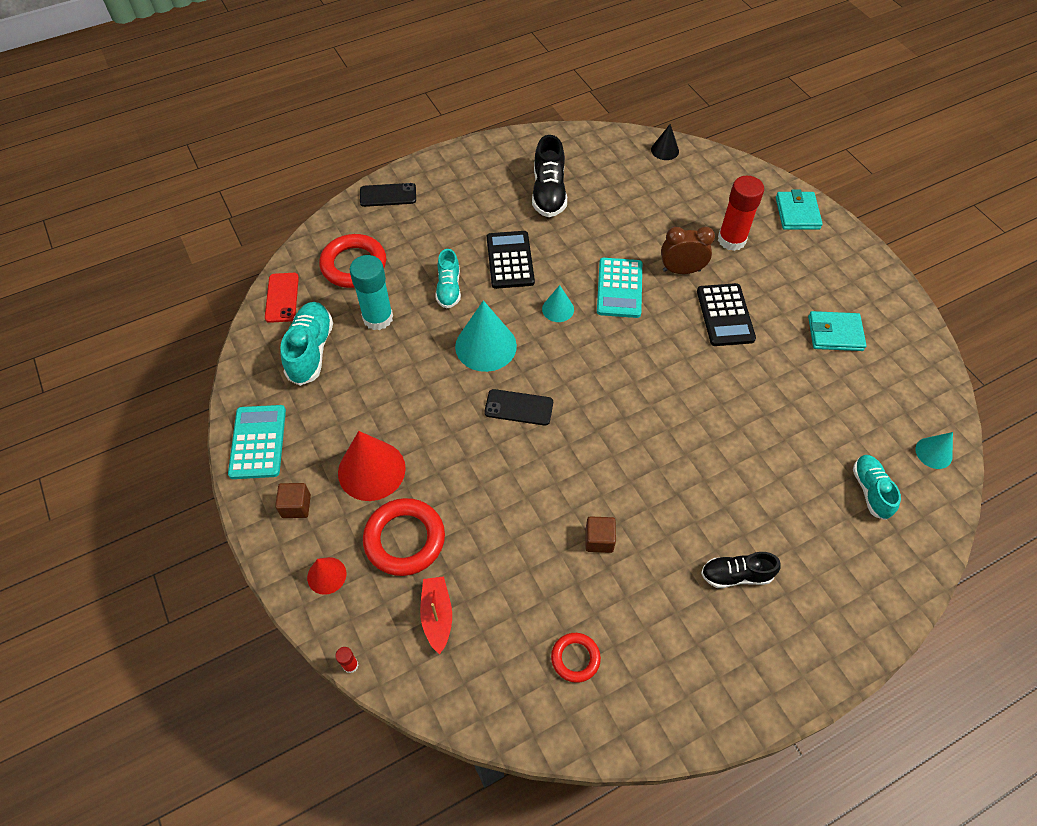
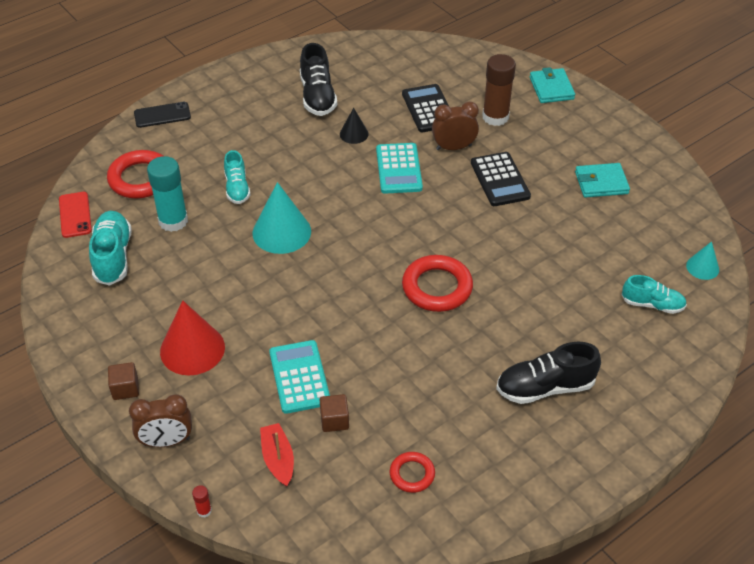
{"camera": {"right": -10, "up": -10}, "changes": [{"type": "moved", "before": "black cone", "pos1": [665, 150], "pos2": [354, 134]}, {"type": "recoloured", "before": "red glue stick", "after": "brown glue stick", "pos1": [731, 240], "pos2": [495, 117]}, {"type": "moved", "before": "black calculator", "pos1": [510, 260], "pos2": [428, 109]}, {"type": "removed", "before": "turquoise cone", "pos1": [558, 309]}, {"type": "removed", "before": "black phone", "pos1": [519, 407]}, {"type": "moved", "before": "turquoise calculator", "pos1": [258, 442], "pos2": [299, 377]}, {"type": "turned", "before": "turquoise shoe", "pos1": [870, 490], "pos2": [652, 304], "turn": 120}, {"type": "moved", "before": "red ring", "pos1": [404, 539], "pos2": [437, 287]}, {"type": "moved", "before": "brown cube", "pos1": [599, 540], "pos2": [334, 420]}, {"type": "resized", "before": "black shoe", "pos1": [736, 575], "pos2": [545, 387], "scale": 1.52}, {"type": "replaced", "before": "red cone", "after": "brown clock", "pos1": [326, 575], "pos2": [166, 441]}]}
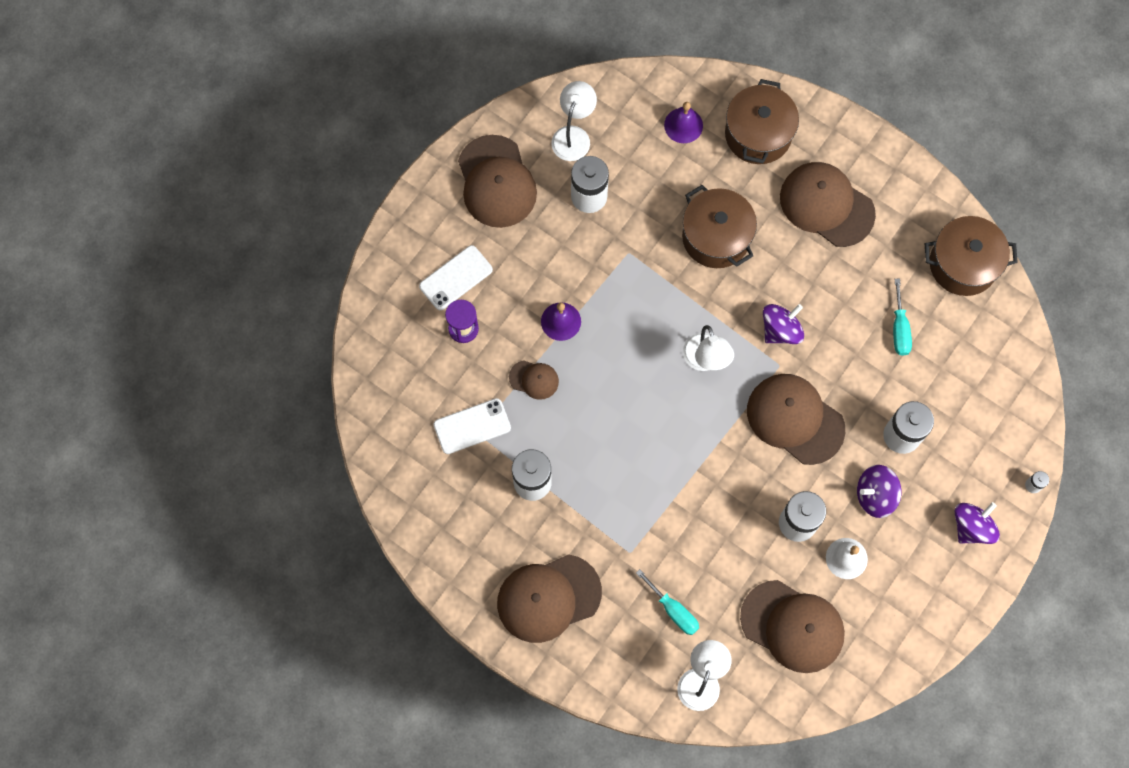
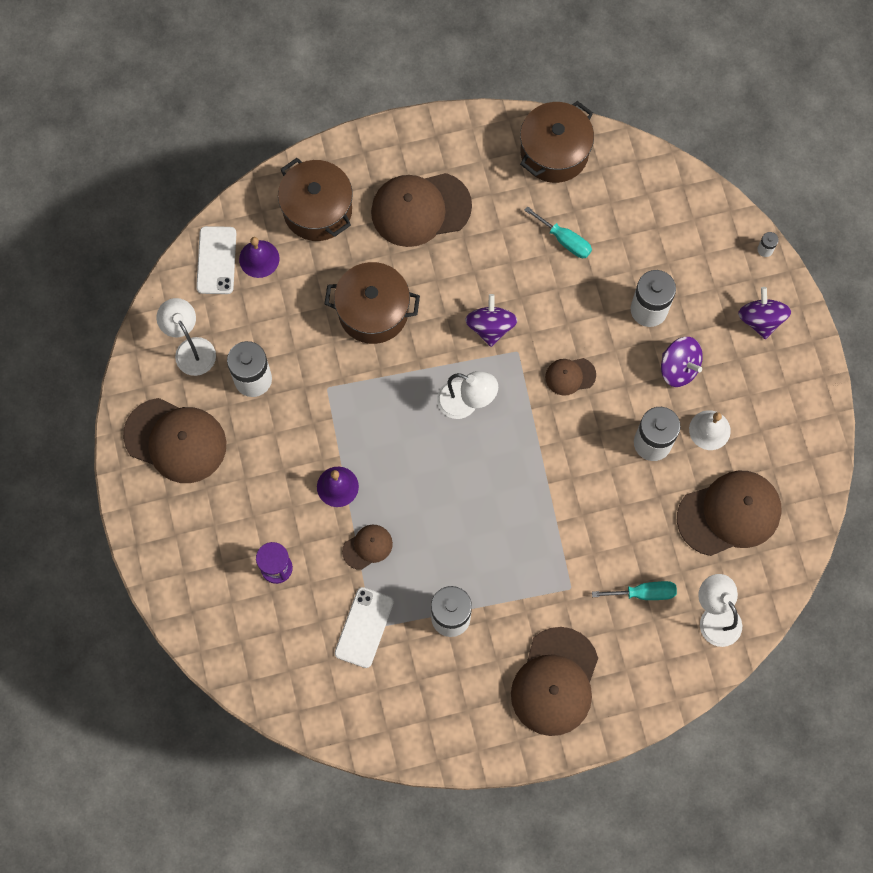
{"camera": {"right": -50, "up": 0}, "changes": [{"type": "moved", "before": "white phone", "pos1": [456, 278], "pos2": [216, 260]}, {"type": "resized", "before": "brown cap", "pos1": [795, 419], "pos2": [570, 376], "scale": 0.49}, {"type": "turned", "before": "purple spinning top", "pos1": [875, 495], "pos2": [678, 368], "turn": -75}]}
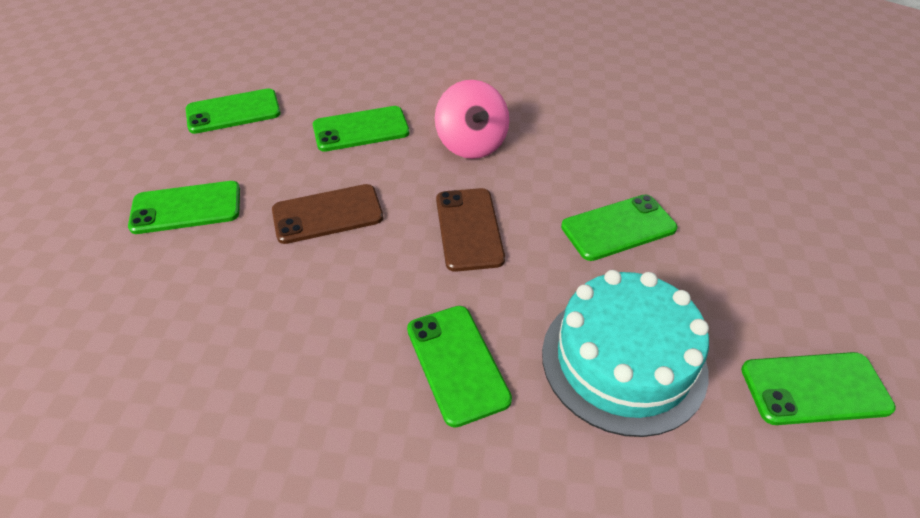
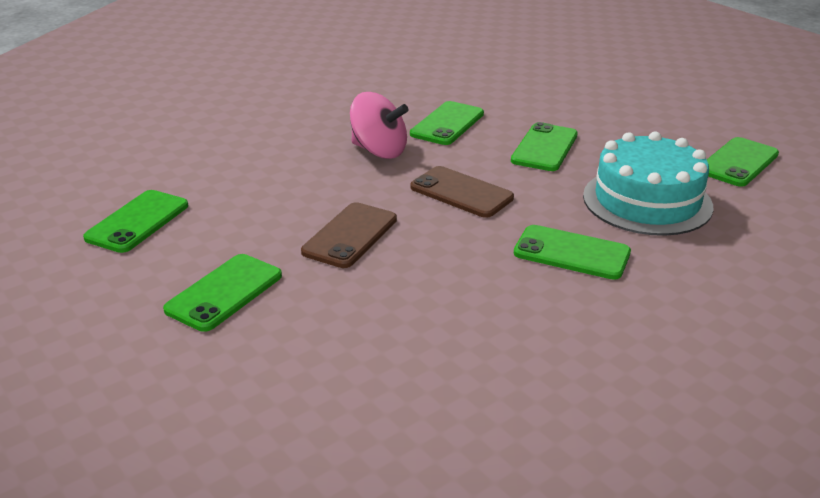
{"camera": {"right": -45, "up": -15}, "changes": [{"type": "moved", "before": "green phone", "pos1": [361, 129], "pos2": [447, 124]}]}
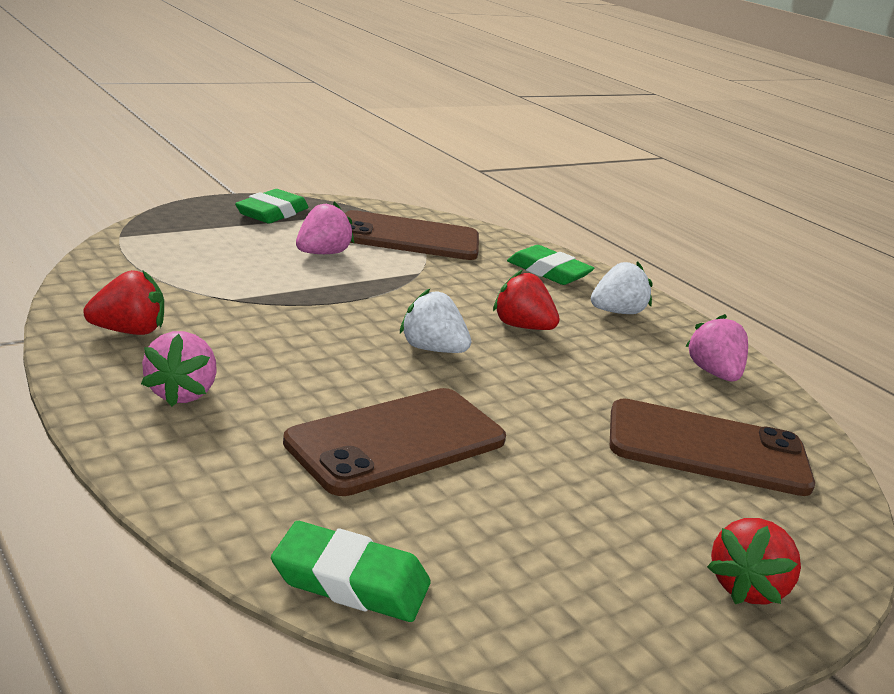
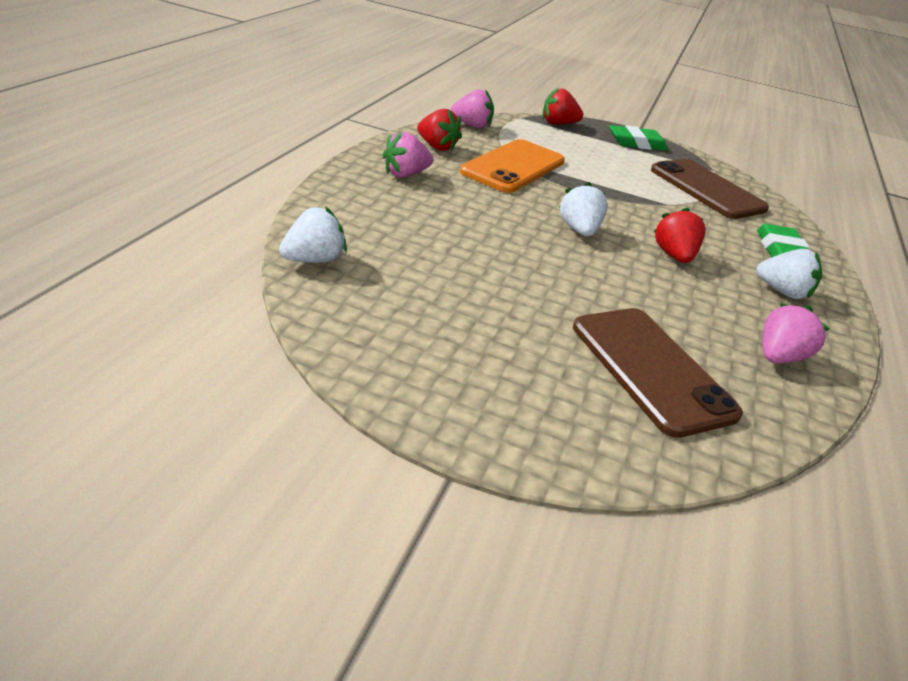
{"camera": {"right": 55, "up": 10}, "changes": [{"type": "moved", "before": "pink strawberry", "pos1": [322, 253], "pos2": [471, 125]}, {"type": "removed", "before": "brown phone", "pos1": [397, 441]}, {"type": "moved", "before": "red strawberry", "pos1": [746, 587], "pos2": [558, 124]}, {"type": "replaced", "before": "green eraser", "after": "white strawberry", "pos1": [350, 581], "pos2": [314, 260]}, {"type": "added", "after": "orange phone", "pos2": [513, 167]}]}
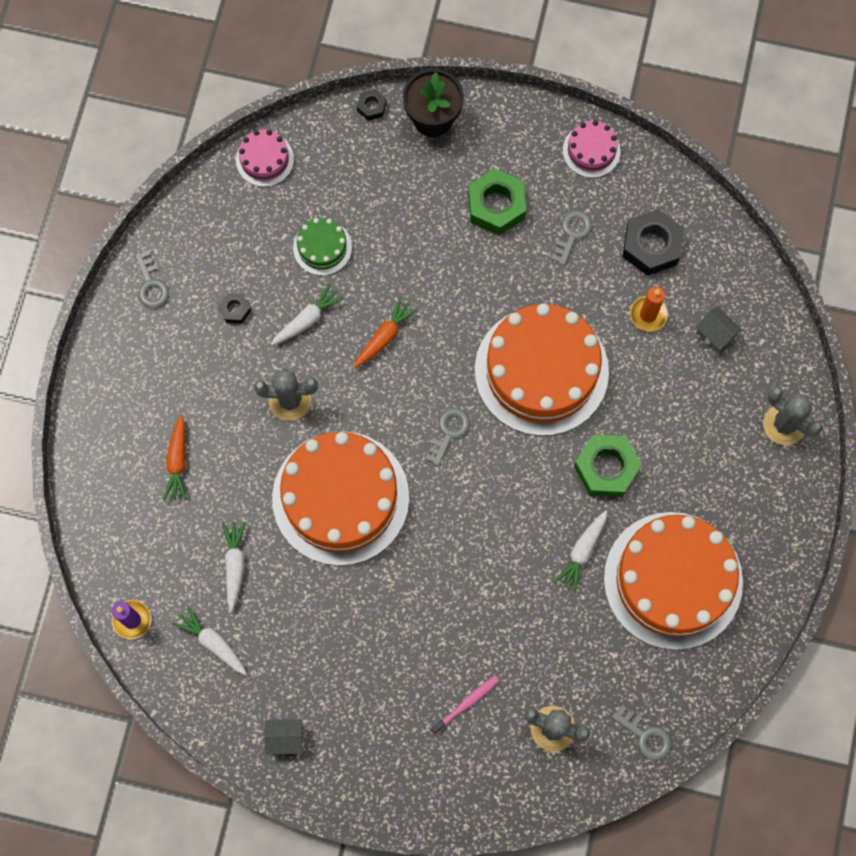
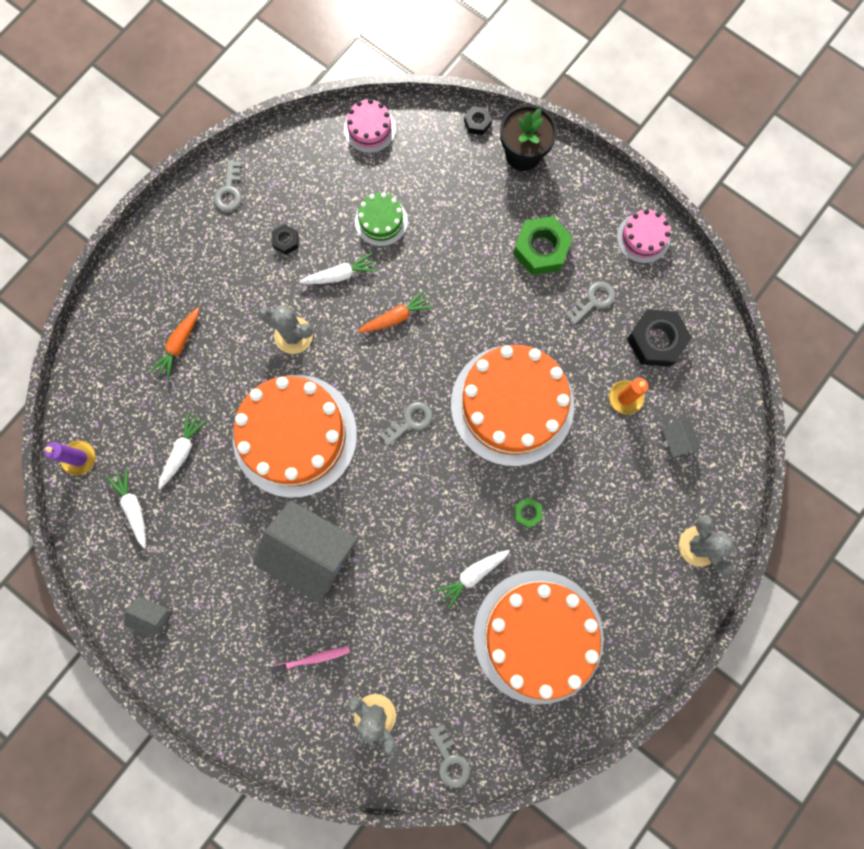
{"camera": {"right": 25, "up": 5}, "changes": [{"type": "resized", "before": "green nut", "pos1": [606, 468], "pos2": [527, 513], "scale": 0.5}, {"type": "added", "after": "grey house", "pos2": [311, 552]}]}
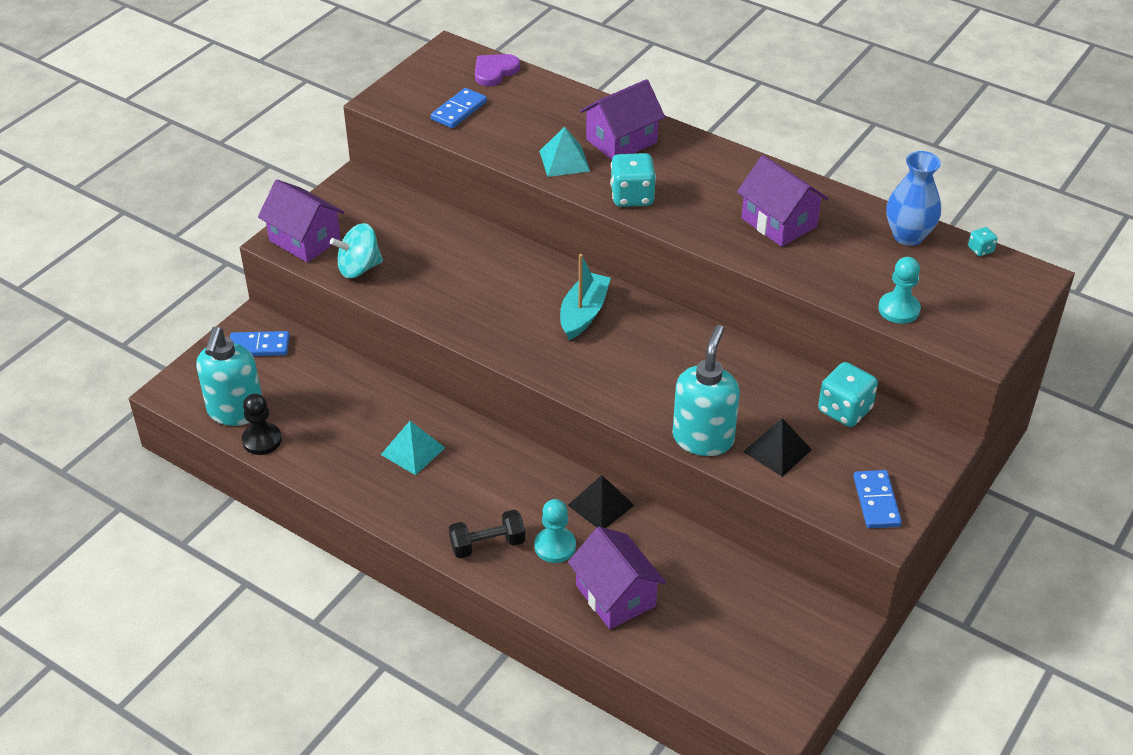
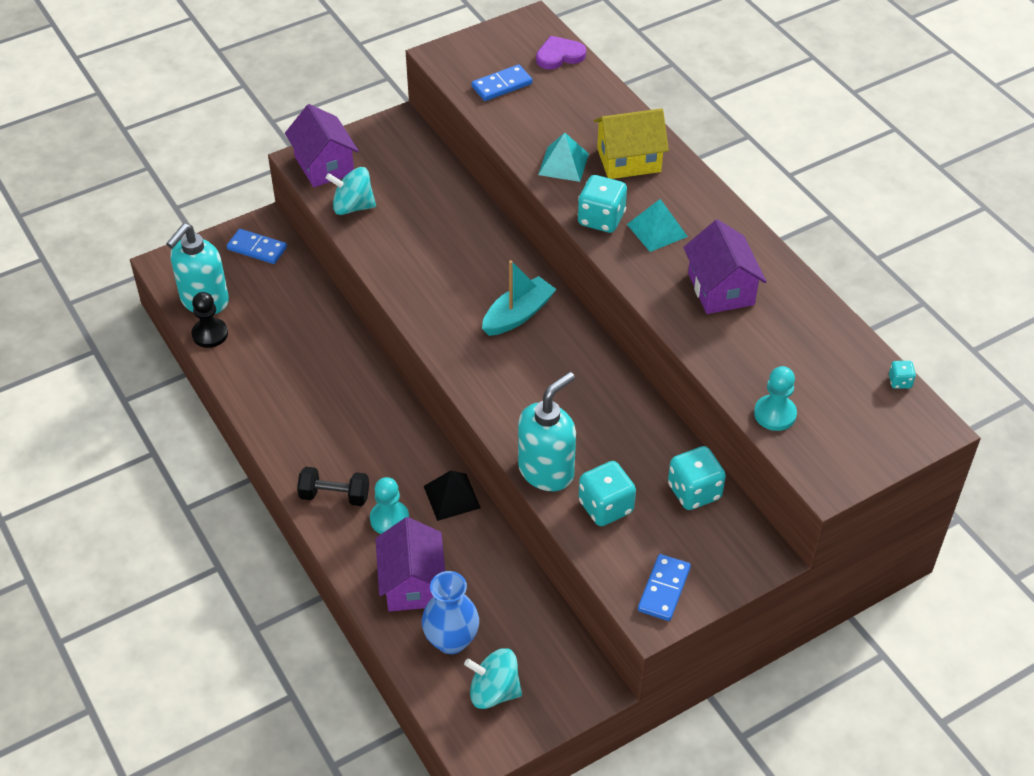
{"camera": {"right": 25, "up": 5}, "changes": [{"type": "recoloured", "before": "purple house", "after": "yellow house", "pos1": [621, 141], "pos2": [629, 160]}, {"type": "moved", "before": "blue vase", "pos1": [908, 236], "pos2": [451, 640]}, {"type": "replaced", "before": "black pyramid", "after": "turquoise dice", "pos1": [777, 450], "pos2": [605, 507]}, {"type": "moved", "before": "turquoise pyramid", "pos1": [412, 451], "pos2": [657, 230]}, {"type": "added", "after": "turquoise spinning top", "pos2": [494, 691]}]}
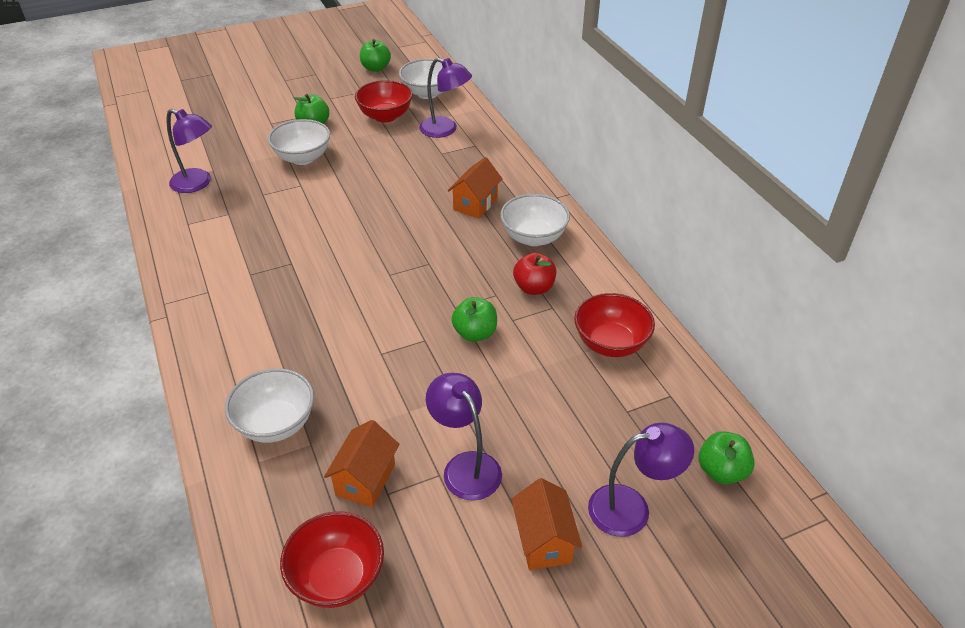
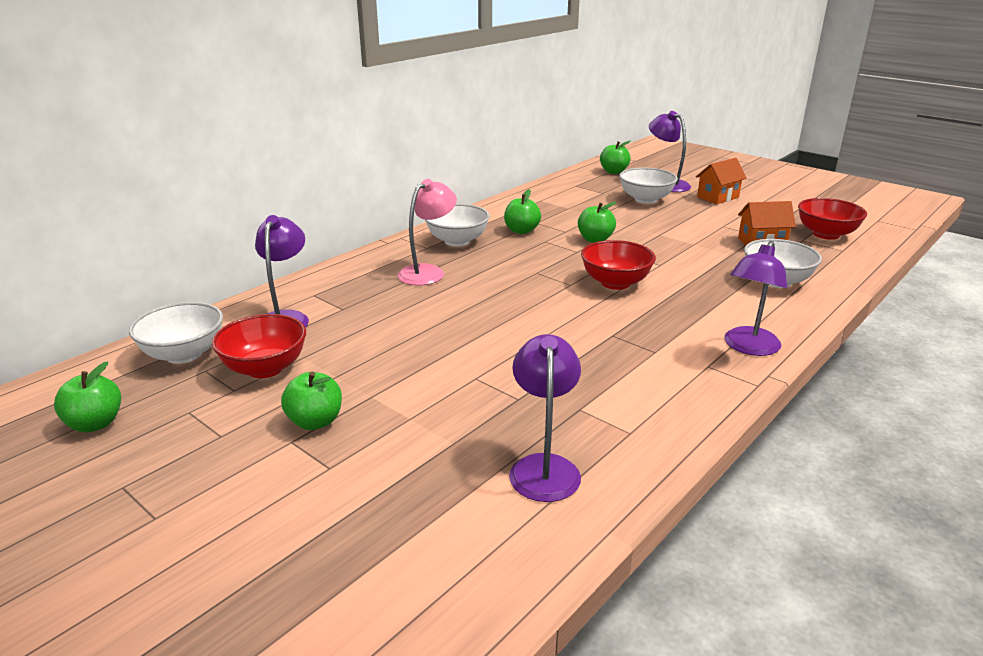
{"camera": {"right": -115, "up": -15}, "changes": [{"type": "moved", "before": "white bowl", "pos1": [303, 158], "pos2": [645, 199]}, {"type": "replaced", "before": "orange house", "after": "pink lamp", "pos1": [475, 204], "pos2": [428, 272]}, {"type": "recoloured", "before": "red apple", "after": "green apple", "pos1": [534, 288], "pos2": [521, 231]}, {"type": "moved", "before": "red bowl", "pos1": [610, 343], "pos2": [615, 283]}, {"type": "moved", "before": "purple lamp", "pos1": [465, 466], "pos2": [748, 347]}]}
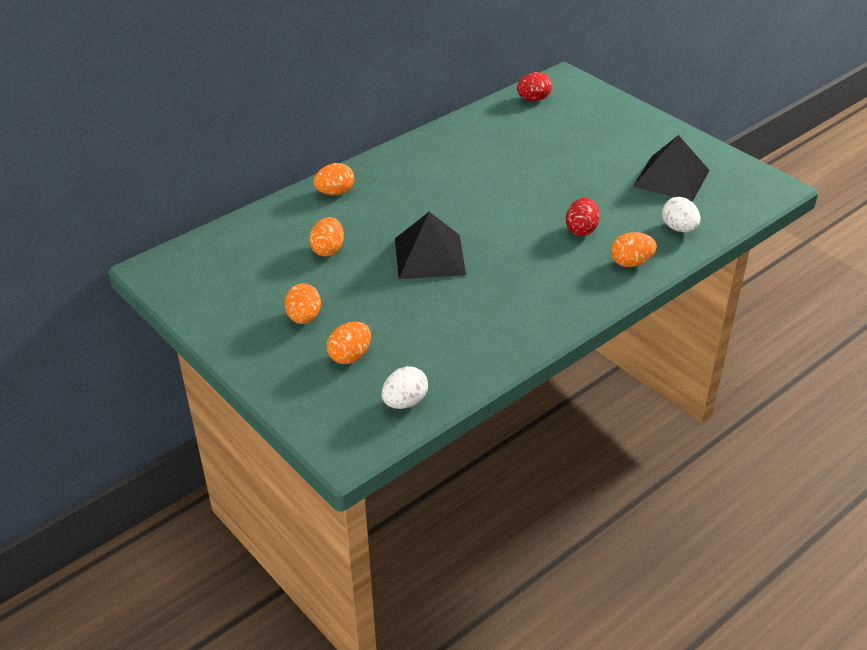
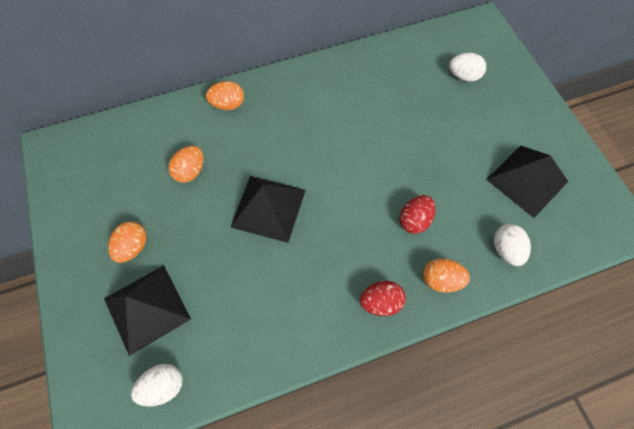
{"camera": {"right": 20, "up": 25}, "changes": [{"type": "moved", "before": "red egg", "pos1": [533, 99], "pos2": [380, 302]}, {"type": "replaced", "before": "orange egg", "after": "black pyramid", "pos1": [350, 356], "pos2": [147, 309]}, {"type": "added", "after": "white egg", "pos2": [463, 76]}]}
